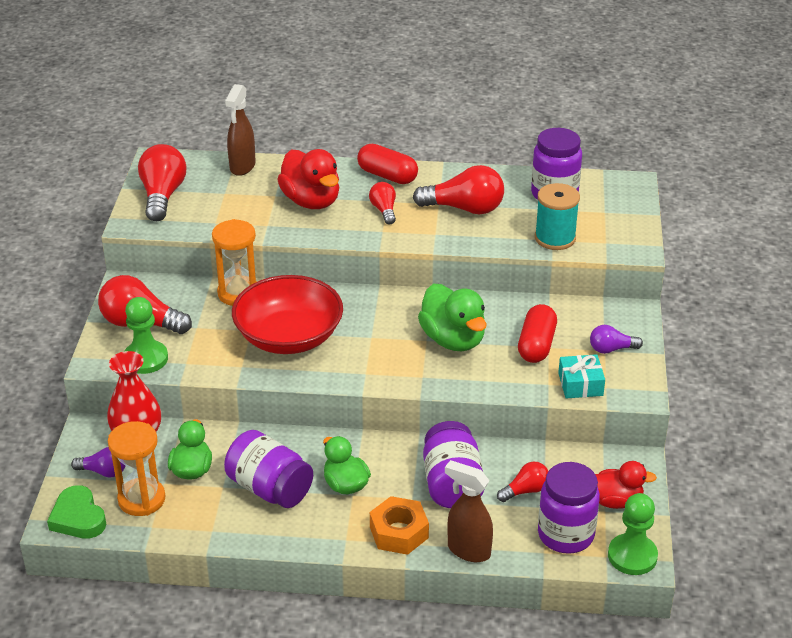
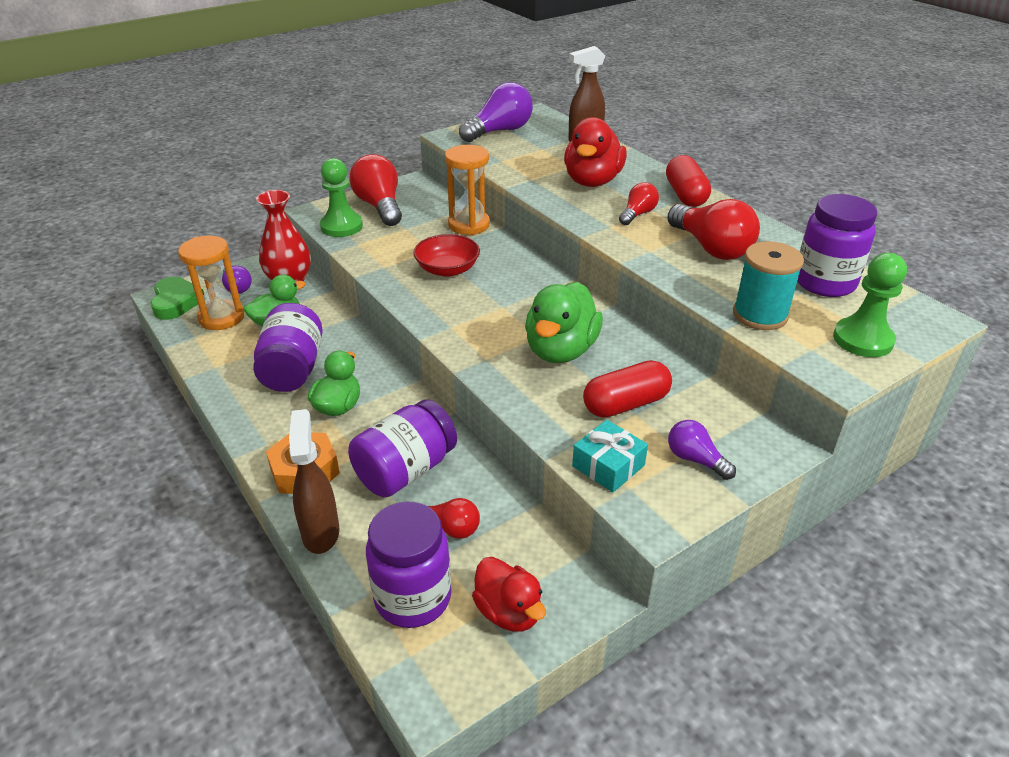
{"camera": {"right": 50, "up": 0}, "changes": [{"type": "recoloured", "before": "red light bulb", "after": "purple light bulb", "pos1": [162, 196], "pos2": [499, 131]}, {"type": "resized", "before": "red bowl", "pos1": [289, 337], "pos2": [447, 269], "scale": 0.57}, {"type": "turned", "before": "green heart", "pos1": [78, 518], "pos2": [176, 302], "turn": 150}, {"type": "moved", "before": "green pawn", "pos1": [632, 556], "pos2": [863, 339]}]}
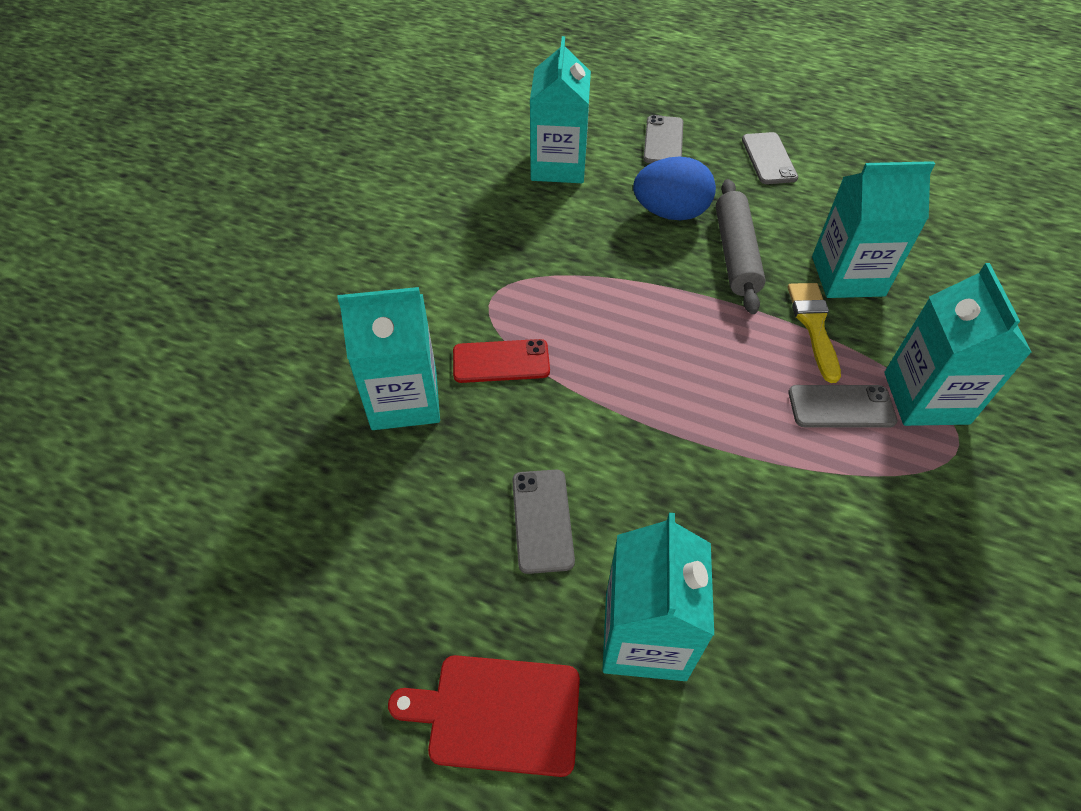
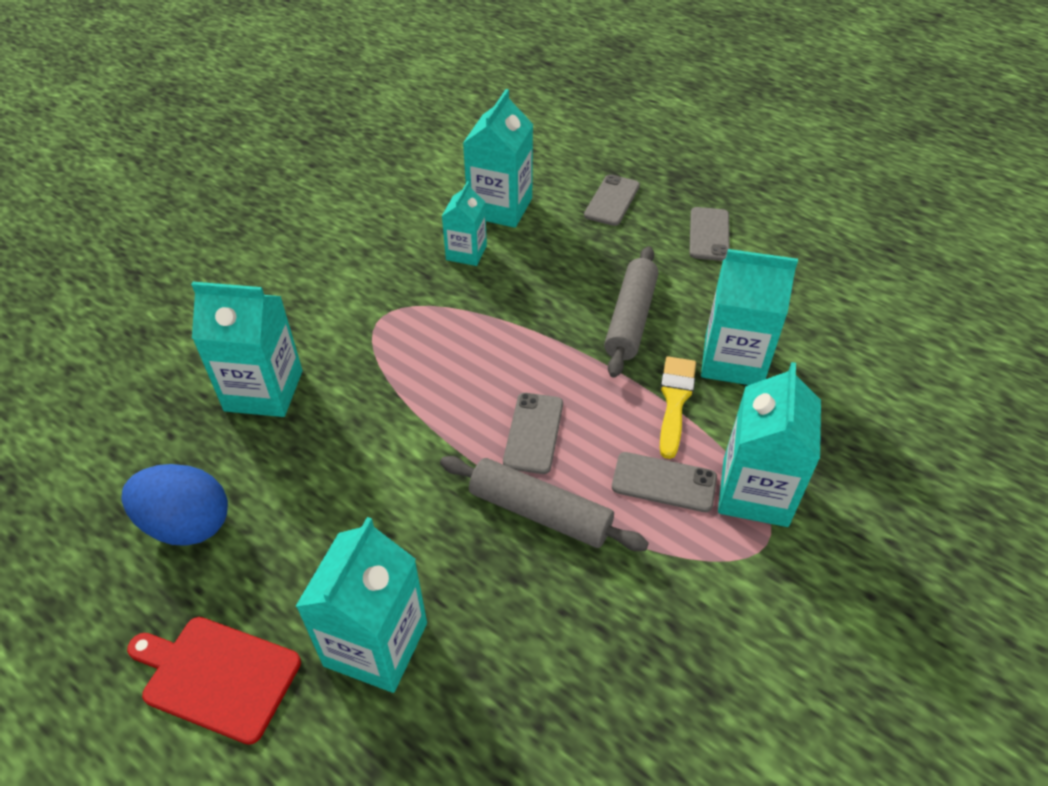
{"camera": {"right": 15, "up": -5}, "changes": [{"type": "moved", "before": "blue egg", "pos1": [670, 213], "pos2": [187, 524]}, {"type": "removed", "before": "red phone", "pos1": [501, 361]}, {"type": "moved", "before": "grey phone", "pos1": [542, 520], "pos2": [533, 433]}, {"type": "added", "after": "turquoise carton", "pos2": [466, 253]}, {"type": "added", "after": "grey rolling pin", "pos2": [540, 512]}]}
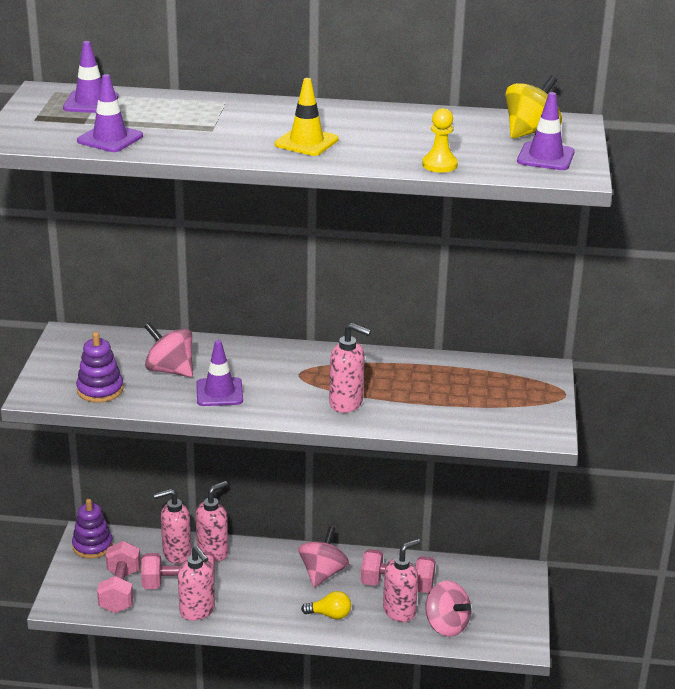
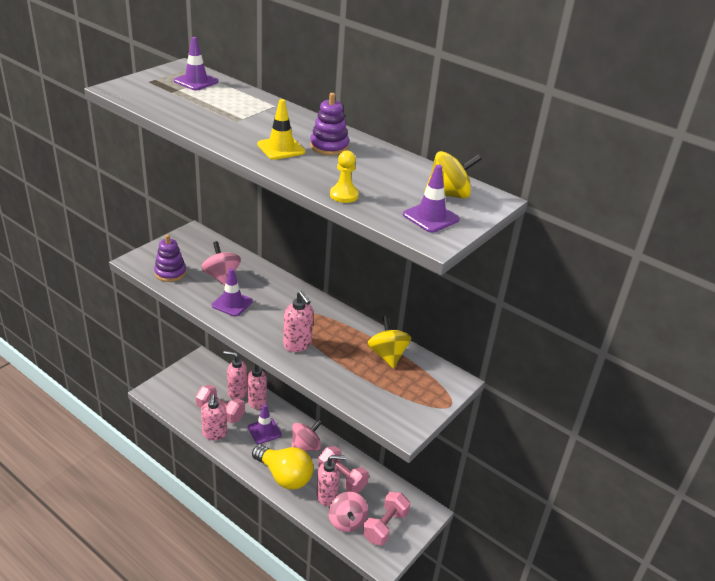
{"camera": {"right": 30, "up": 5}, "changes": [{"type": "moved", "before": "purple traffic cone", "pos1": [110, 139], "pos2": [264, 431]}, {"type": "moved", "before": "purple stacking toy", "pos1": [92, 546], "pos2": [329, 146]}, {"type": "moved", "before": "pink dumbbell", "pos1": [120, 590], "pos2": [385, 526]}, {"type": "resized", "before": "yellow light bulb", "pos1": [330, 615], "pos2": [284, 476], "scale": 2.09}, {"type": "added", "after": "yellow spinning top", "pos2": [387, 355]}]}
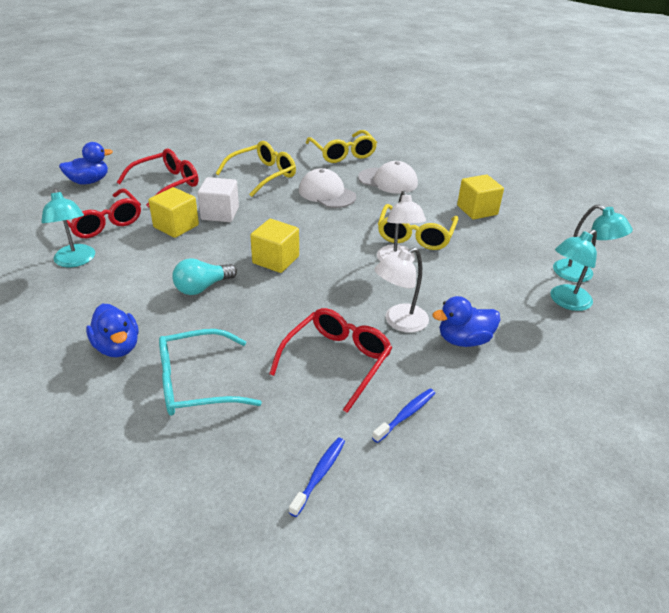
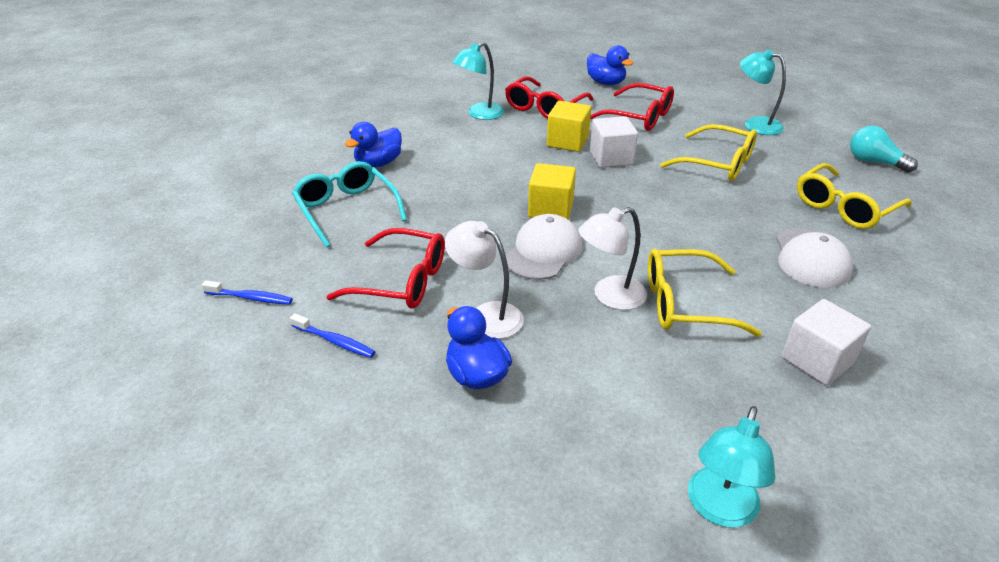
{"camera": {"right": 75, "up": 0}, "changes": [{"type": "moved", "before": "white cap", "pos1": [327, 193], "pos2": [543, 252]}, {"type": "recoloured", "before": "yellow cube", "after": "white cube", "pos1": [477, 210], "pos2": [817, 360]}, {"type": "moved", "before": "turquoise lamp", "pos1": [565, 302], "pos2": [755, 124]}, {"type": "moved", "before": "turquoise light bulb", "pos1": [202, 287], "pos2": [874, 162]}]}
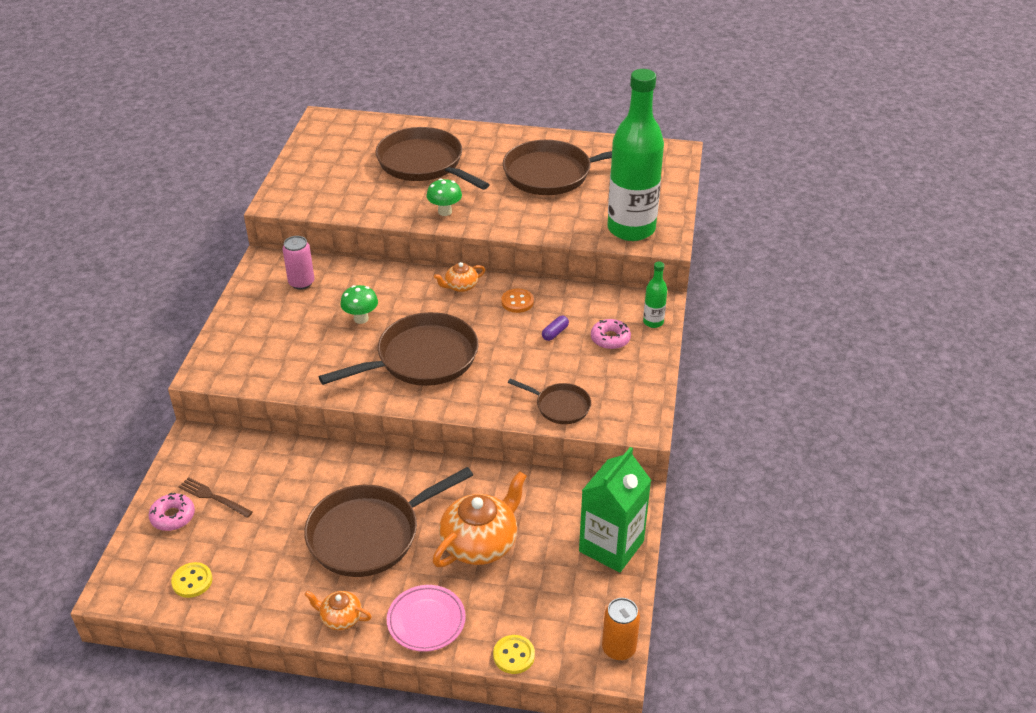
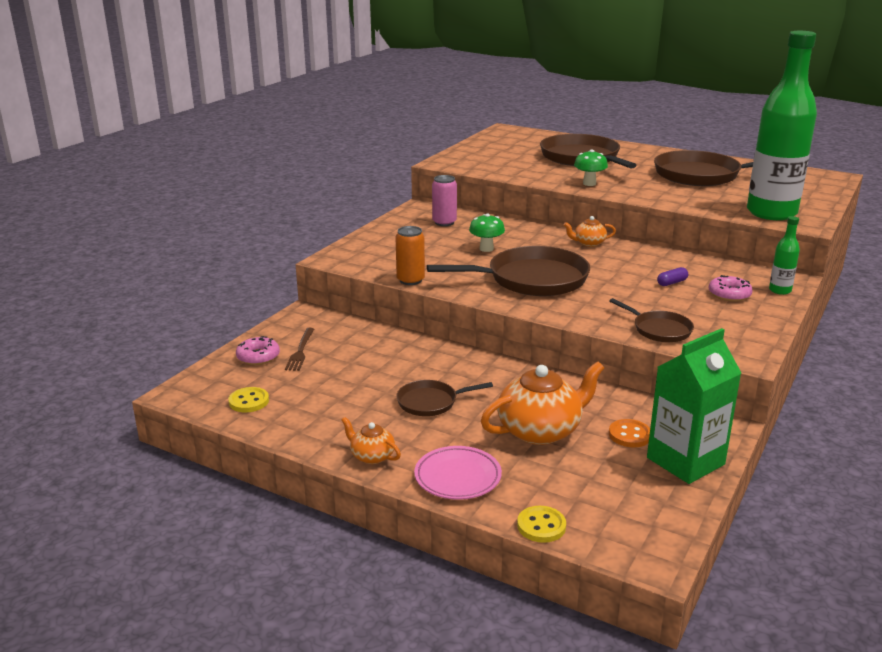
{"camera": {"right": 20, "up": -15}, "changes": [{"type": "moved", "before": "orange button", "pos1": [517, 302], "pos2": [629, 435]}, {"type": "resized", "before": "brown pan", "pos1": [369, 534], "pos2": [430, 402], "scale": 0.52}, {"type": "turned", "before": "brown fork", "pos1": [213, 497], "pos2": [300, 351], "turn": -135}, {"type": "moved", "before": "orange can", "pos1": [618, 648], "pos2": [410, 280]}]}
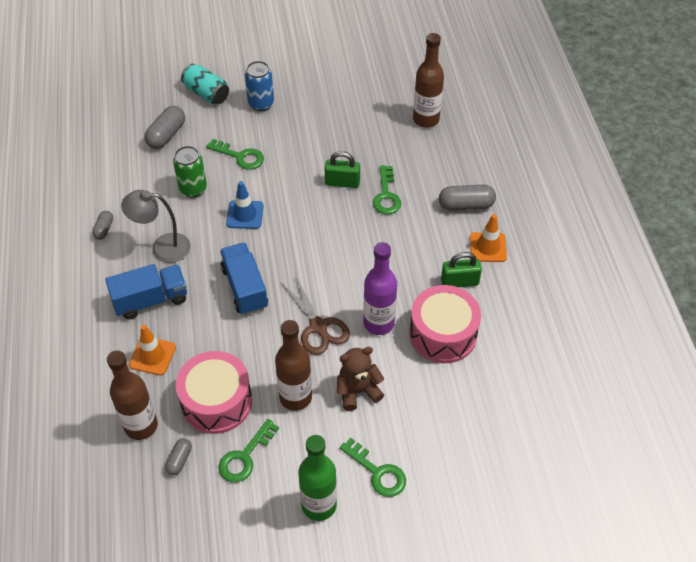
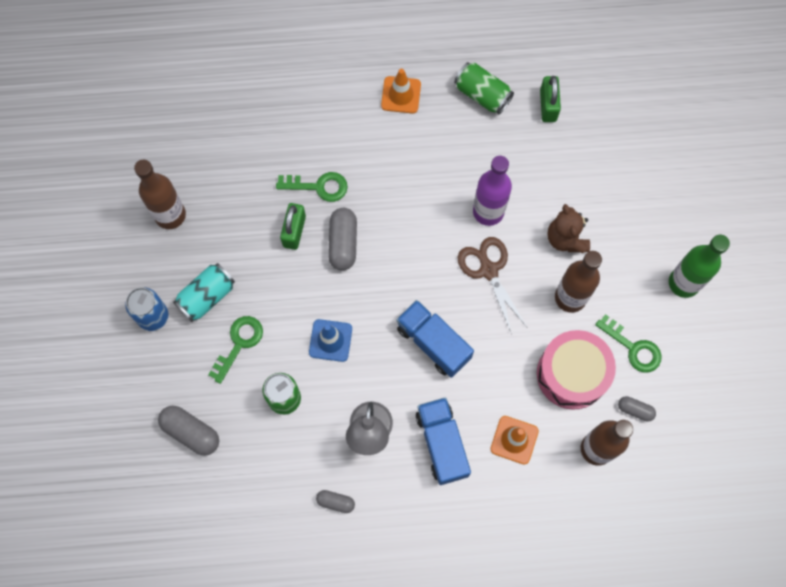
{"camera": {"right": -85, "up": 20}, "changes": [{"type": "moved", "before": "brown bottle", "pos1": [426, 120], "pos2": [170, 215]}, {"type": "moved", "before": "turquoise can", "pos1": [206, 93], "pos2": [207, 296]}, {"type": "moved", "before": "grey capsule", "pos1": [466, 205], "pos2": [343, 243]}, {"type": "turned", "before": "blue truck", "pos1": [245, 288], "pos2": [433, 343], "turn": 60}, {"type": "moved", "before": "green padlock", "pos1": [459, 282], "pos2": [548, 105]}, {"type": "turned", "before": "brown scissors", "pos1": [318, 327], "pos2": [488, 270], "turn": -90}, {"type": "removed", "before": "pink drum", "pos1": [443, 334]}, {"type": "removed", "before": "green key", "pos1": [377, 472]}, {"type": "added", "after": "green can", "pos2": [482, 94]}]}
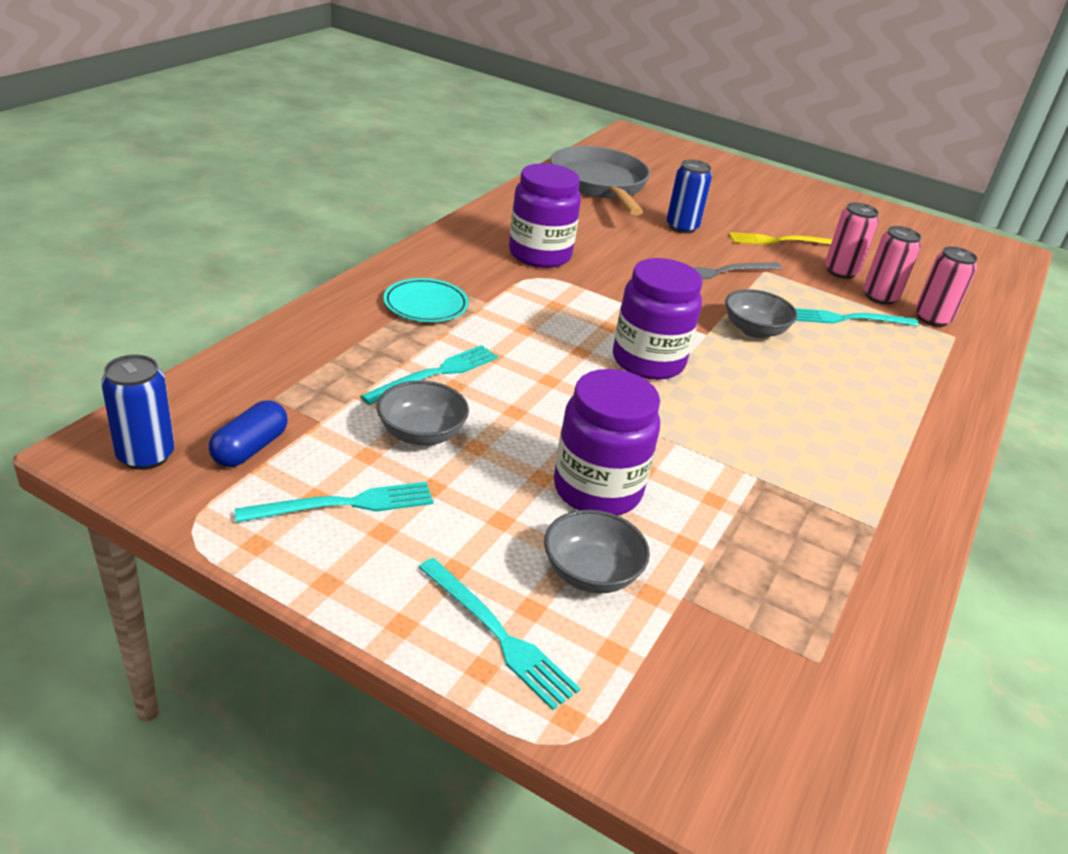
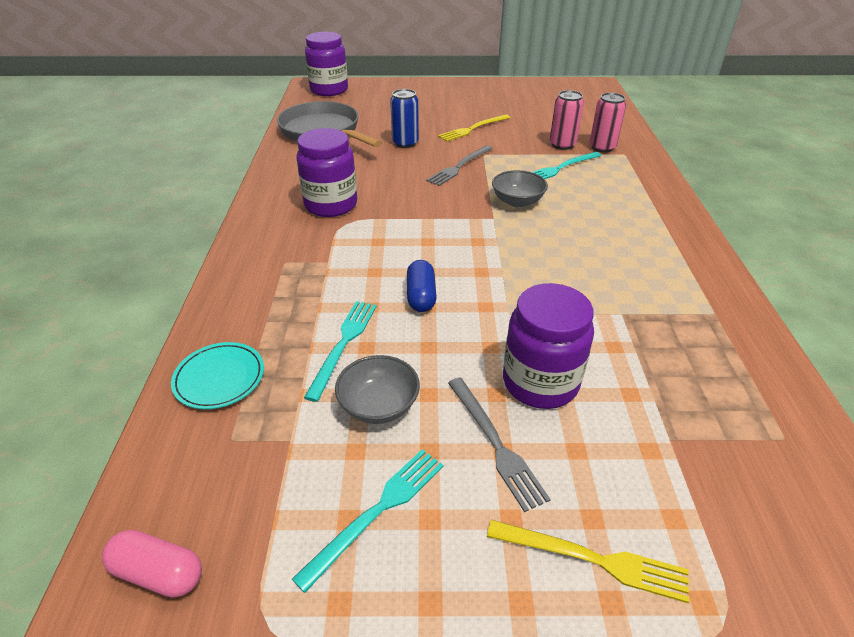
{"camera": {"right": -25, "up": 5}, "changes": [{"type": "removed", "before": "pink can", "pos1": [840, 271]}, {"type": "moved", "before": "purple jar", "pos1": [648, 361], "pos2": [329, 90]}, {"type": "moved", "before": "turquoise plate", "pos1": [426, 305], "pos2": [219, 378]}, {"type": "replaced", "before": "blue can", "after": "pink capsule", "pos1": [145, 455], "pos2": [159, 572]}, {"type": "moved", "before": "blue capsule", "pos1": [250, 448], "pos2": [421, 296]}, {"type": "removed", "before": "grey bowl", "pos1": [591, 573]}, {"type": "recoloured", "before": "turquoise fork", "after": "yellow fork", "pos1": [498, 634], "pos2": [593, 559]}, {"type": "added", "after": "grey fork", "pos2": [495, 444]}]}
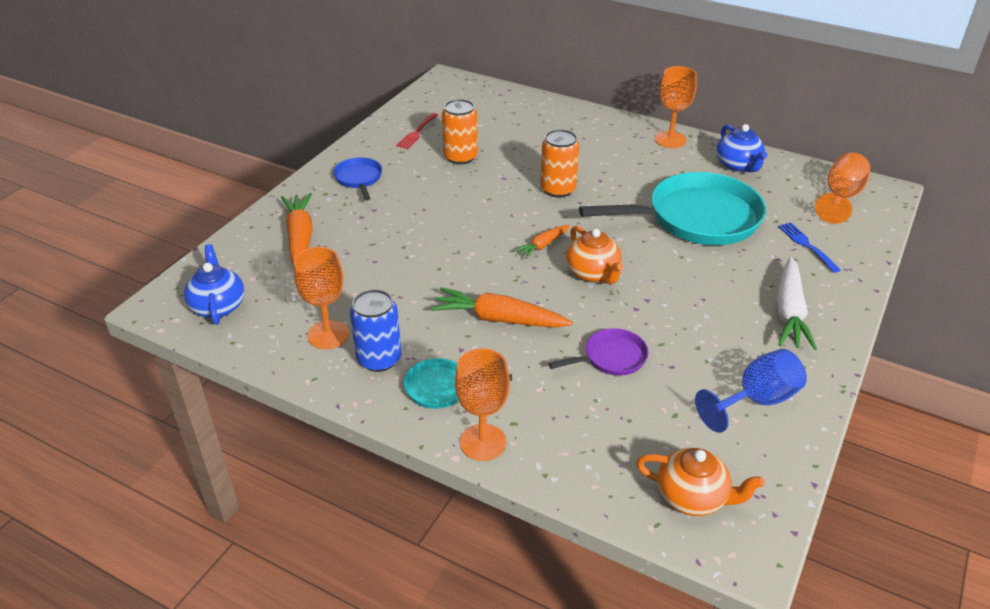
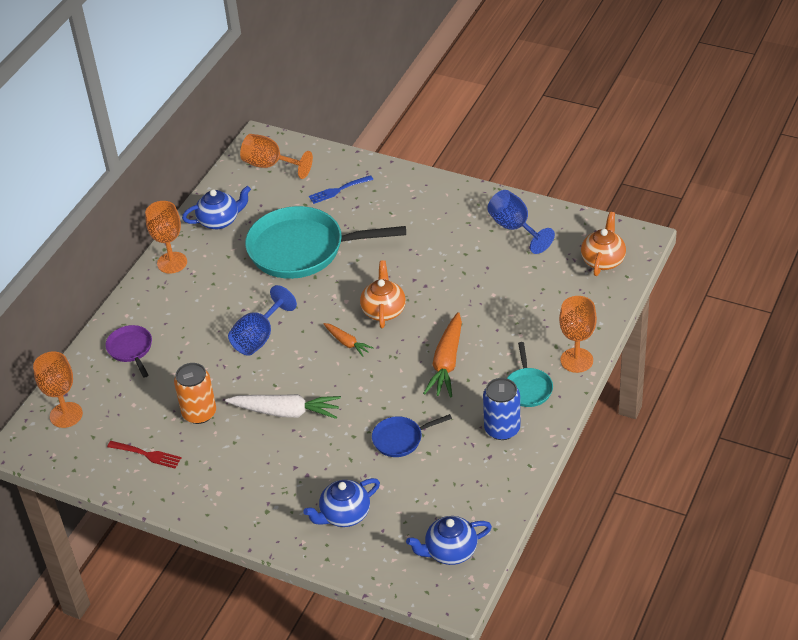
{"camera": {"right": -90, "up": 5}, "changes": [{"type": "replaced", "before": "orange can", "after": "blue goblet", "pos1": [558, 189], "pos2": [259, 337]}, {"type": "moved", "before": "blue pan", "pos1": [359, 179], "pos2": [401, 439]}, {"type": "turned", "before": "turquoise pan", "pos1": [696, 218], "pos2": [303, 249], "turn": -75}, {"type": "replaced", "before": "orange carrot", "after": "blue teapot", "pos1": [300, 238], "pos2": [344, 515]}, {"type": "turned", "before": "orange teapot", "pos1": [593, 273], "pos2": [383, 310], "turn": -60}, {"type": "moved", "before": "orange goblet", "pos1": [328, 335], "pos2": [66, 415]}, {"type": "moved", "before": "white carrot", "pos1": [789, 312], "pos2": [286, 412]}, {"type": "moved", "before": "purple pan", "pos1": [611, 358], "pos2": [131, 349]}]}
